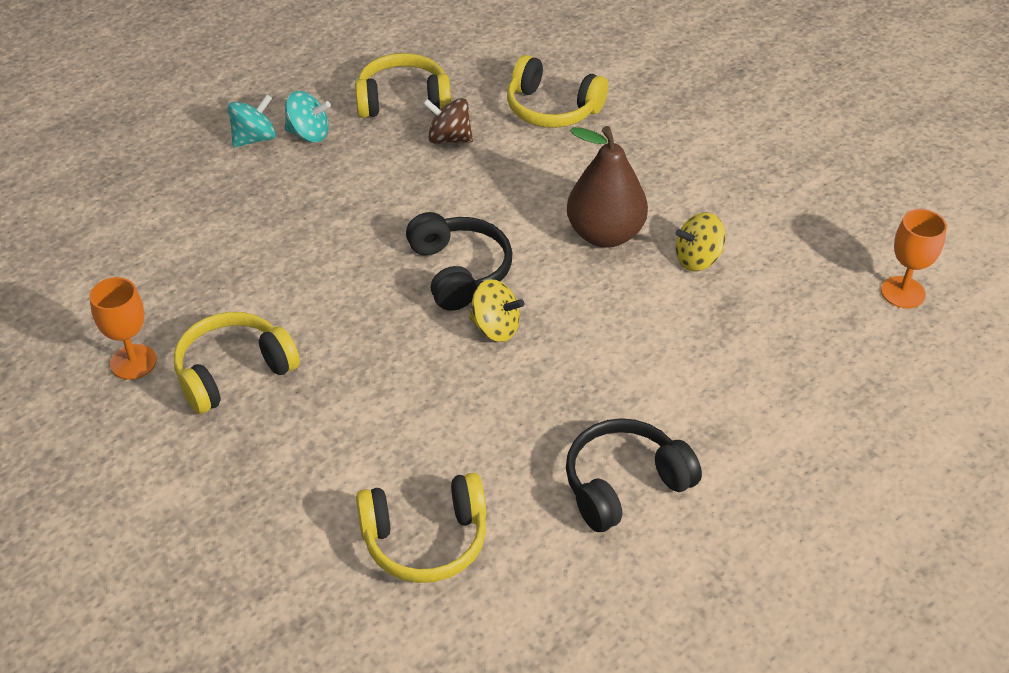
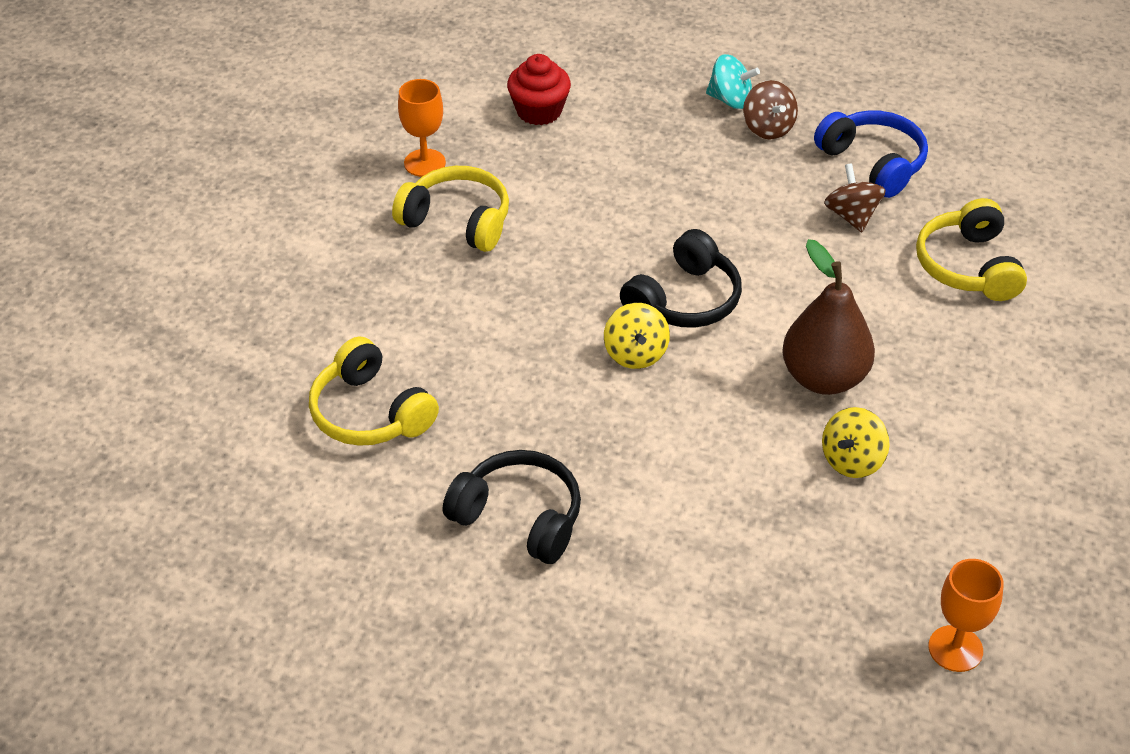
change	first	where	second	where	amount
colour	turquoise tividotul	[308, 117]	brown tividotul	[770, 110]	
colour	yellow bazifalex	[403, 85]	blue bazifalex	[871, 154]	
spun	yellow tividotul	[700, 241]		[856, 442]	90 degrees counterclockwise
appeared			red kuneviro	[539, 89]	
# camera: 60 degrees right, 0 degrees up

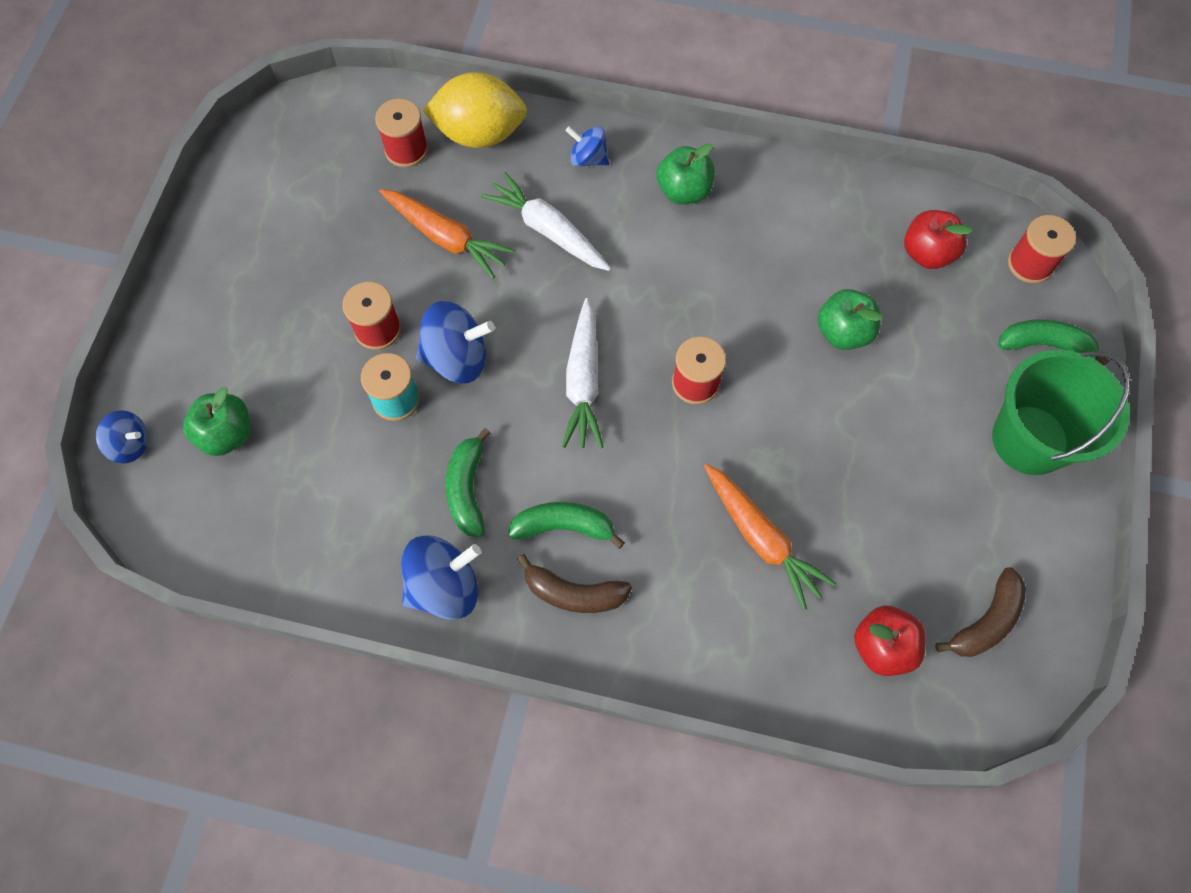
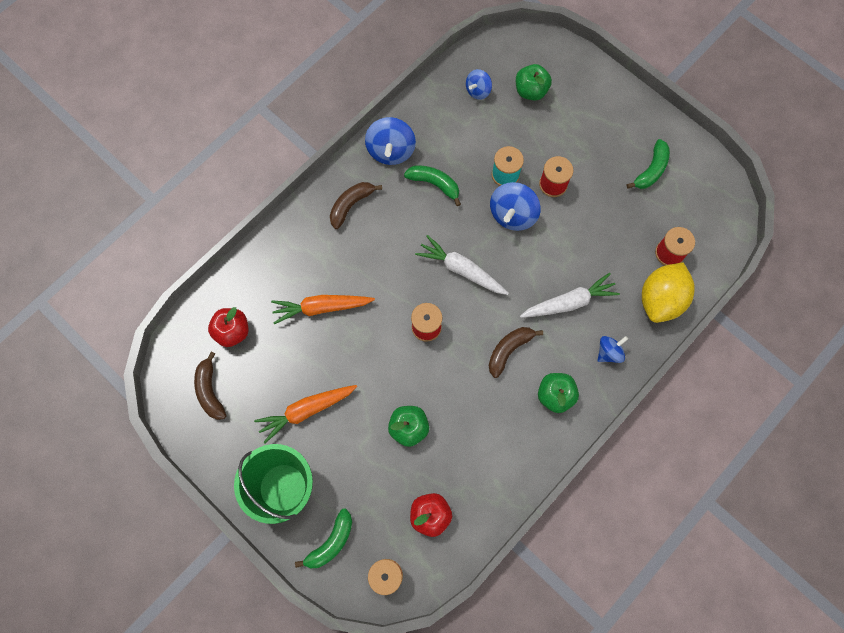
change	first	where	second	where	amount
relocated	blue tividotul	[122, 436]		[479, 84]	
relocated	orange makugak	[447, 234]		[305, 414]	
relocated	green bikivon	[566, 525]		[648, 164]	
appeared			brown bikivon	[516, 352]	
# camera: 120 degrees right, 5 degrees up

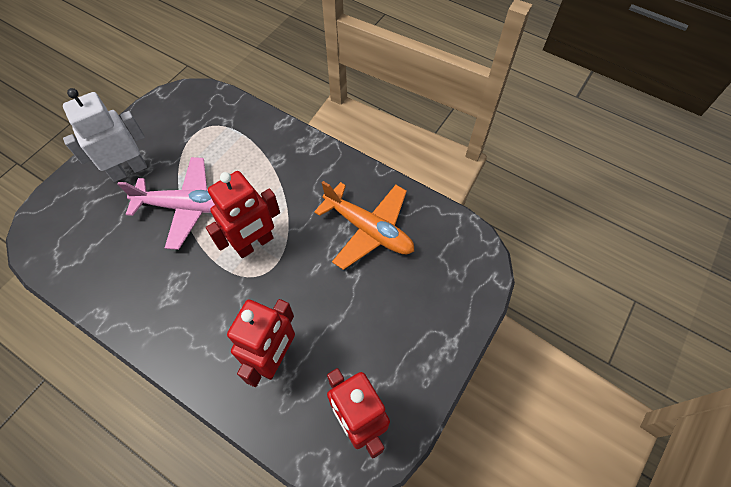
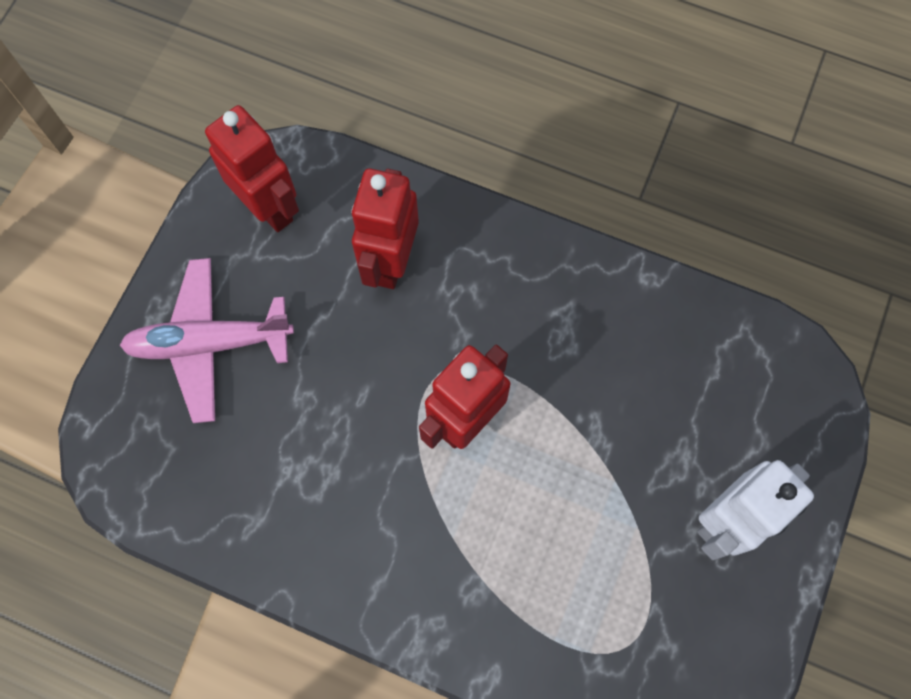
change	first	where	second	where	amount
relocated	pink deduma	[166, 203]		[207, 340]	
missing	orange deduma	[364, 225]			
# camera: 170 degrees right, 10 degrees up

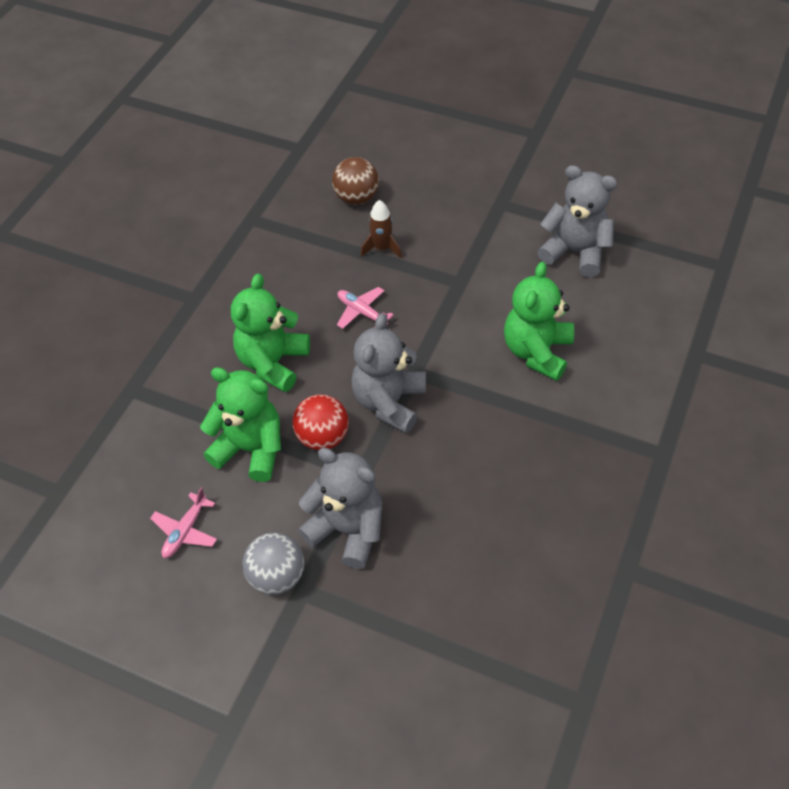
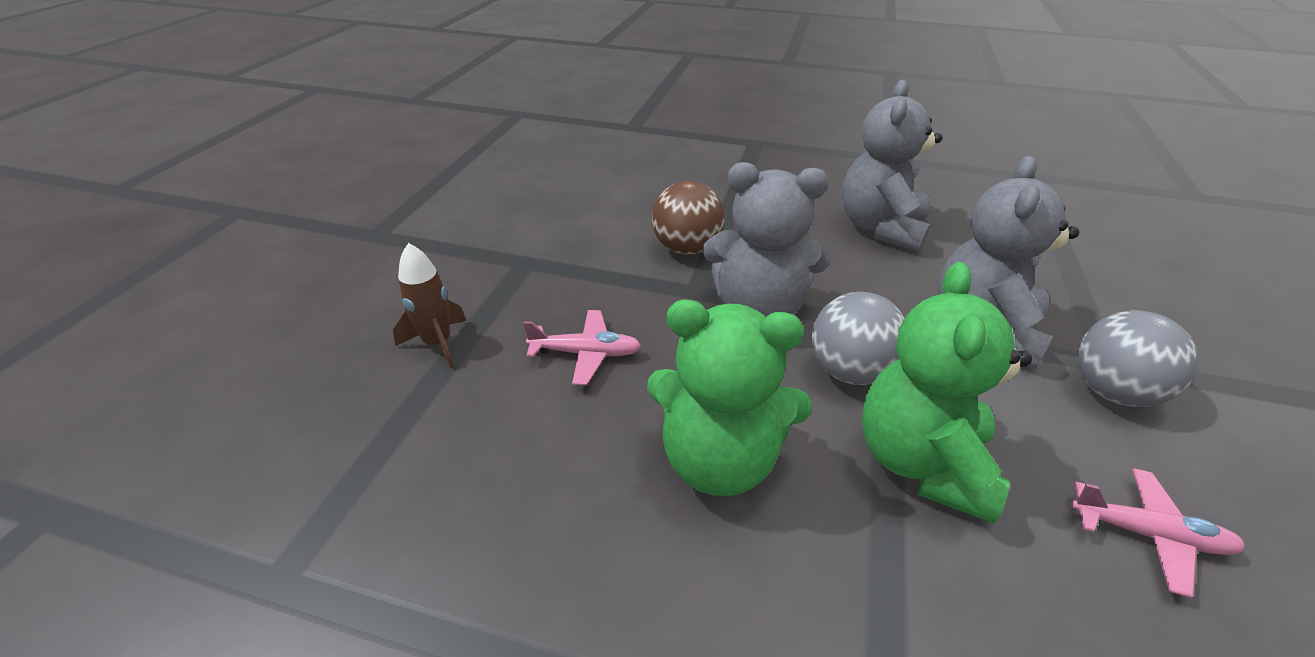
change	first	where	second	where	amount
colour	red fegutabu	[321, 422]	grey fegutabu	[858, 338]	
relocated	brown fegutabu	[355, 181]		[688, 218]	
spun	pink deduma	[365, 308]		[582, 347]	120 degrees counterclockwise
missing	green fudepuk	[539, 321]			
relocated	grey fudepuk	[577, 221]		[892, 166]	
# camera: 100 degrees left, 15 degrees down

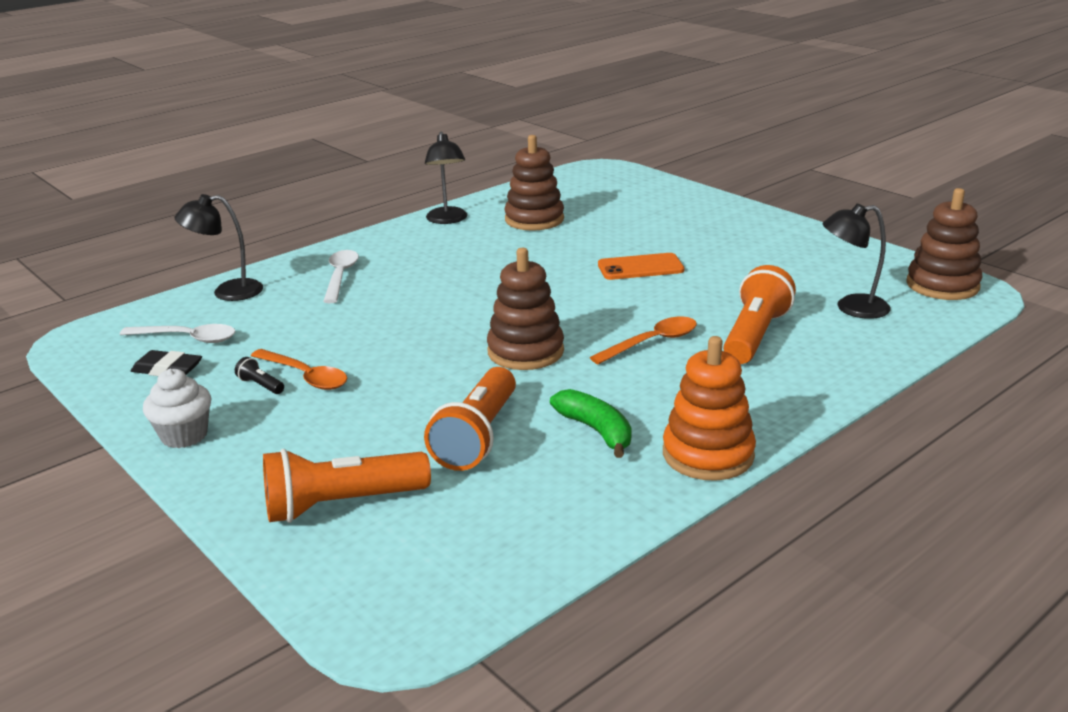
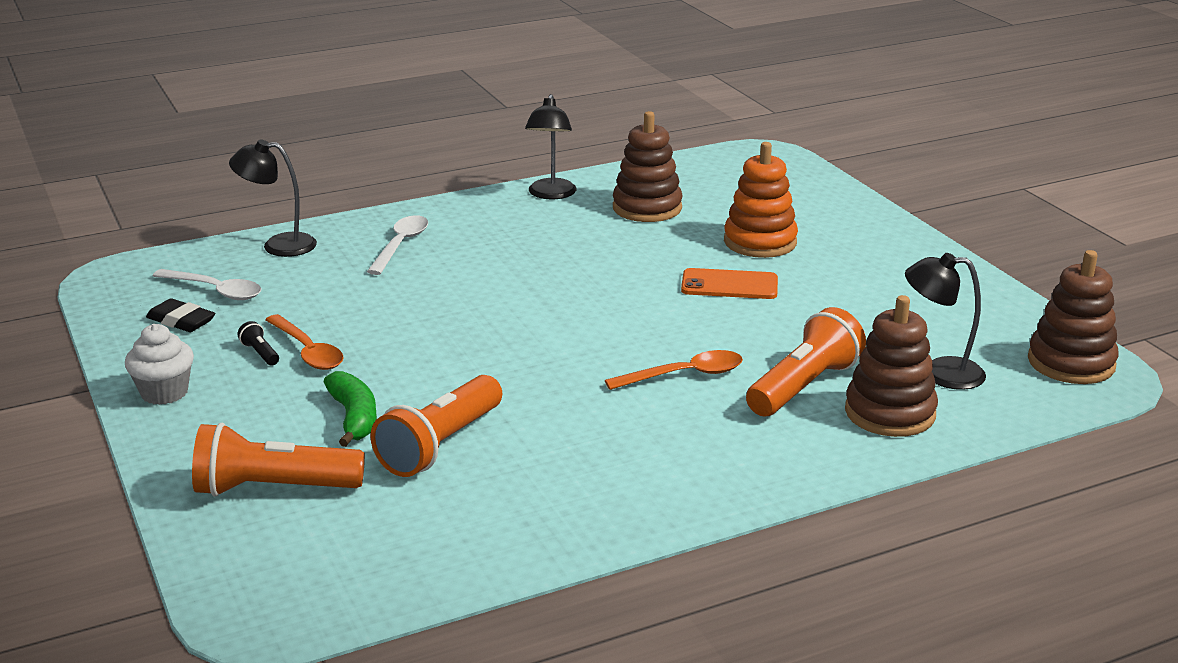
change	first	where	second	where	amount
relocated	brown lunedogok	[525, 309]		[891, 366]	
relocated	green bikivon	[591, 423]		[350, 409]	
relocated	orange lunedogok	[709, 408]		[761, 200]	
# camera: 15 degrees right, 0 degrees up

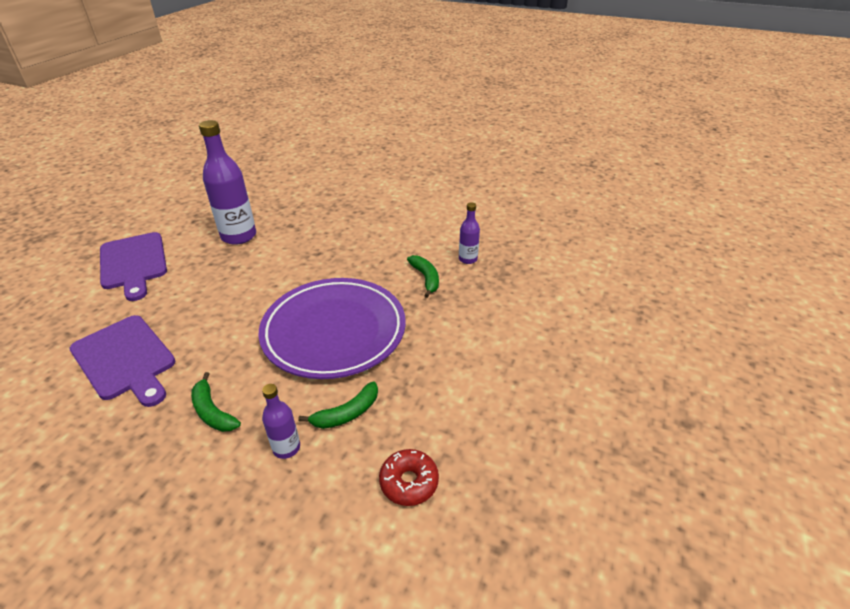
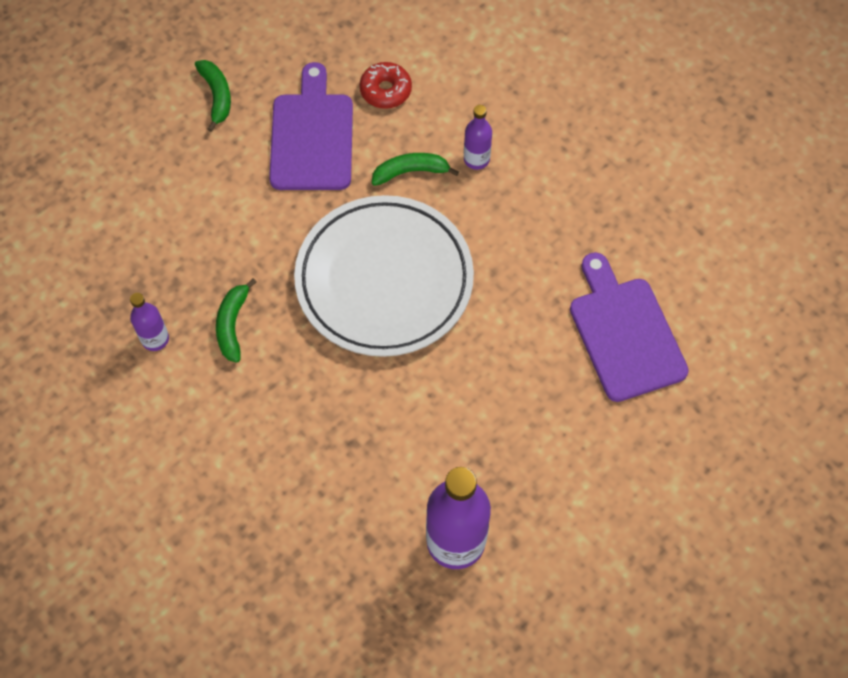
change	first	where	second	where	amount
relocated	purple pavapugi	[133, 266]		[311, 126]	
relocated	green bikivon	[216, 402]		[213, 96]	
colour	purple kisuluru	[332, 328]	white kisuluru	[384, 276]	
# camera: 155 degrees left, 25 degrees up

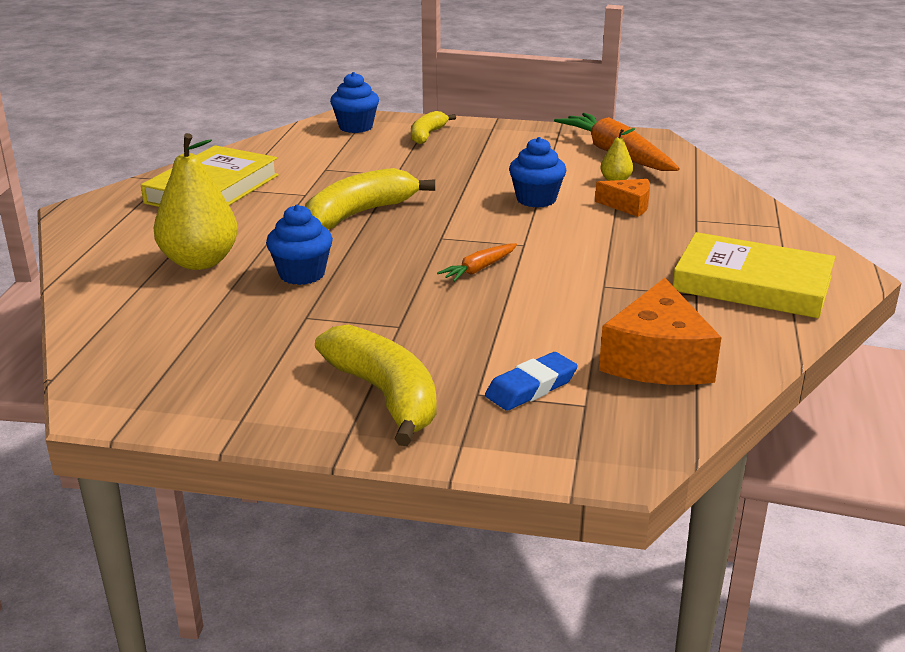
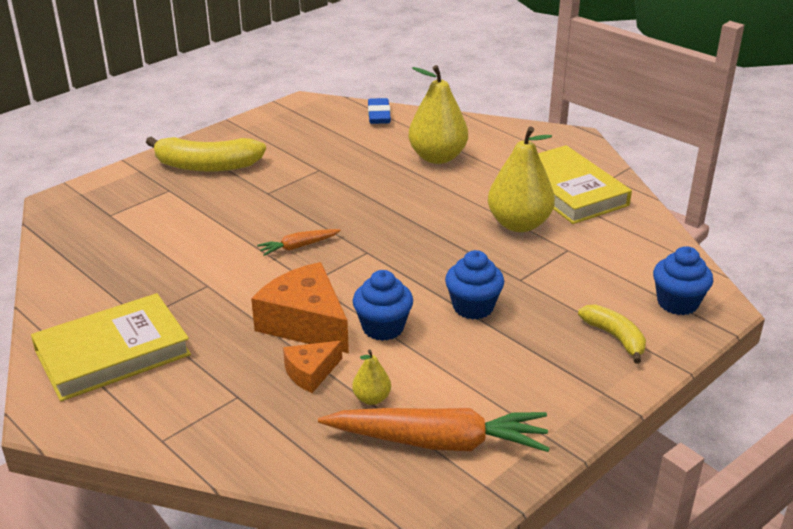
change	first	where	second	where	amount
relocated	blue kuneviro	[299, 244]		[474, 285]	
missing	yellow bikivon	[370, 198]			
spun	orange makugak	[477, 262]		[299, 242]	105 degrees counterclockwise
relocated	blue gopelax	[531, 381]		[379, 111]	
relocated	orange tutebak	[660, 331]		[300, 307]	
appeared			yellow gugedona	[521, 179]	
# camera: 125 degrees right, 5 degrees up

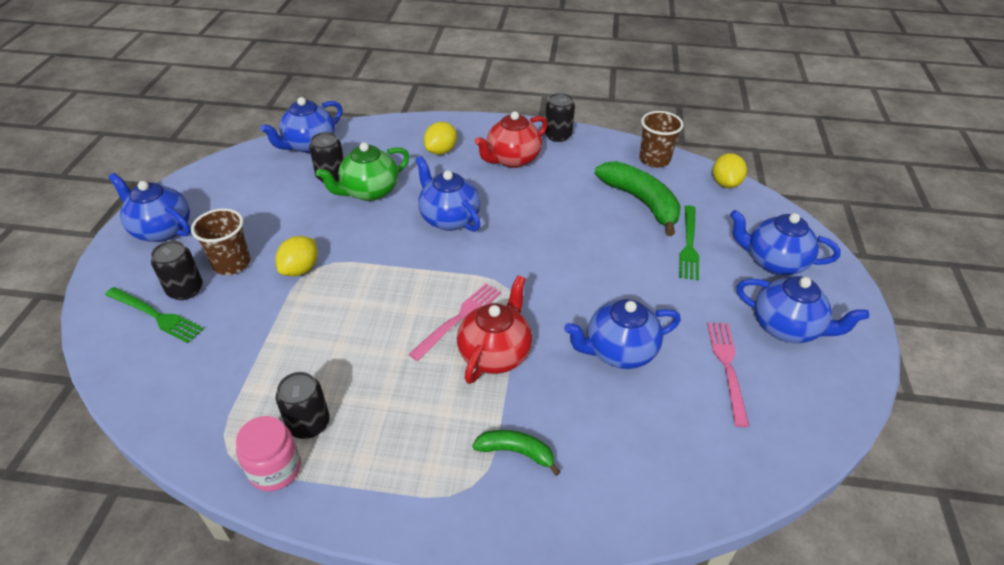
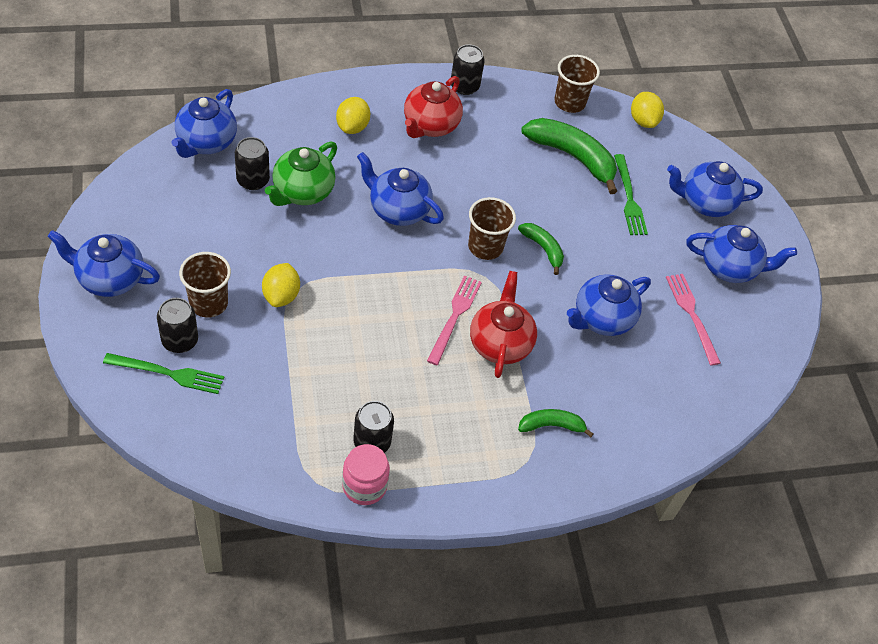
change	first	where	second	where	amount
appeared			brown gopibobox	[492, 228]	
appeared			green bikivon	[541, 249]	
# camera: 25 degrees left, 10 degrees up

